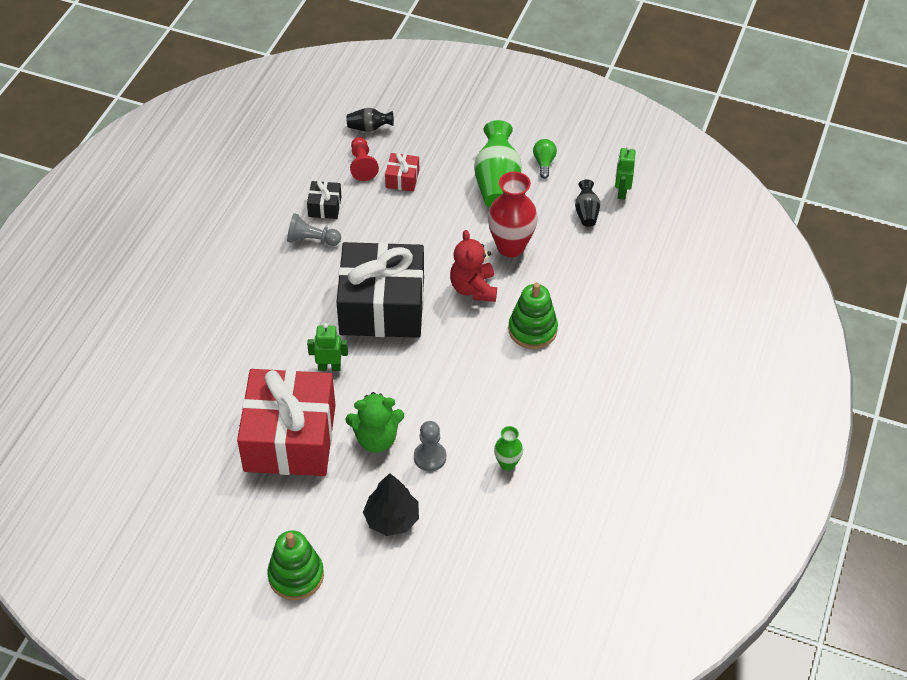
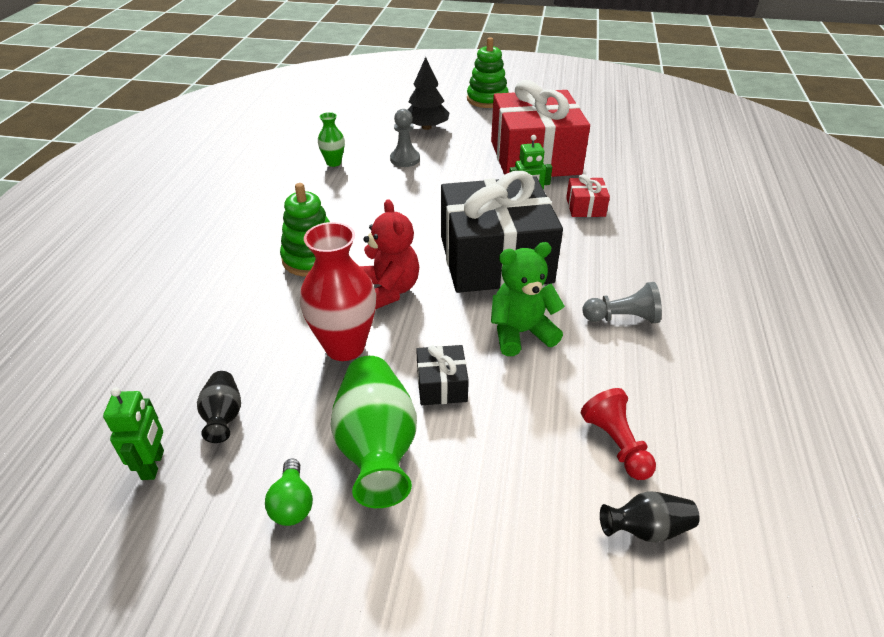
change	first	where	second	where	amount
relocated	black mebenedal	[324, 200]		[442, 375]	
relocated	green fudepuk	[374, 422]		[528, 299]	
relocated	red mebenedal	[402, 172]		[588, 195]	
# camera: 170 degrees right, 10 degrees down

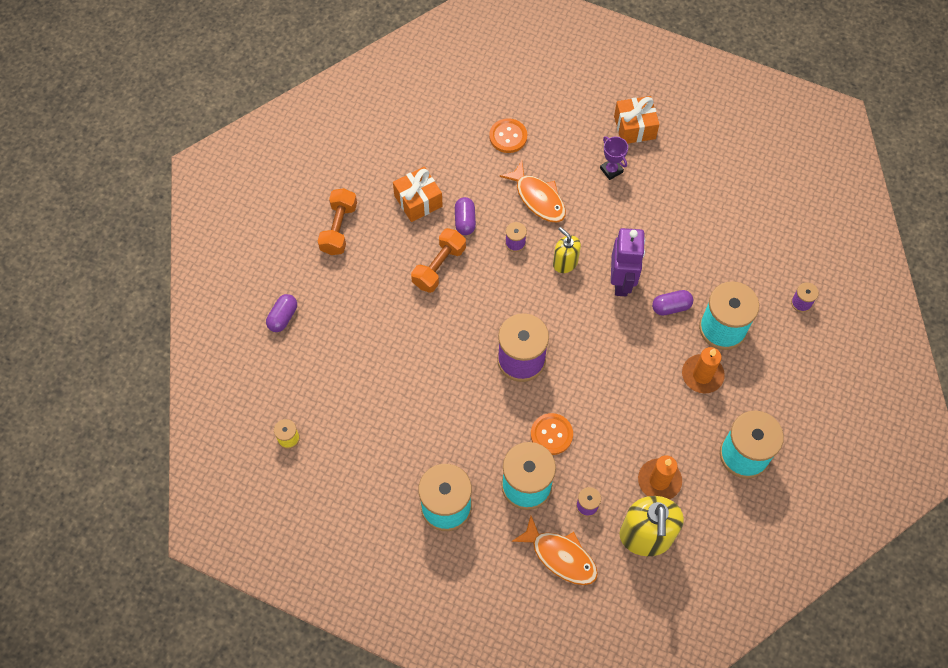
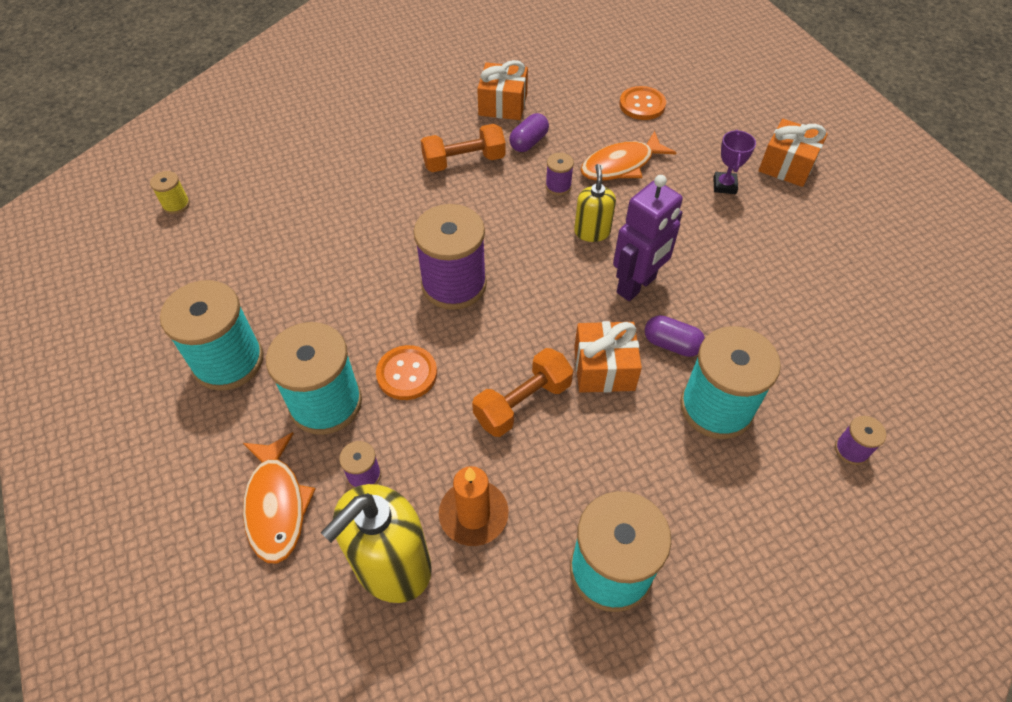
change	first	where	second	where	amount
missing	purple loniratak	[281, 313]			
relocated	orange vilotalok	[337, 221]		[523, 392]	
spun	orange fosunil	[532, 192]		[628, 156]	60 degrees clockwise
missing	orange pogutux	[703, 370]			
appeared			orange mebenedal	[608, 357]	
# camera: 40 degrees right, 10 degrees down

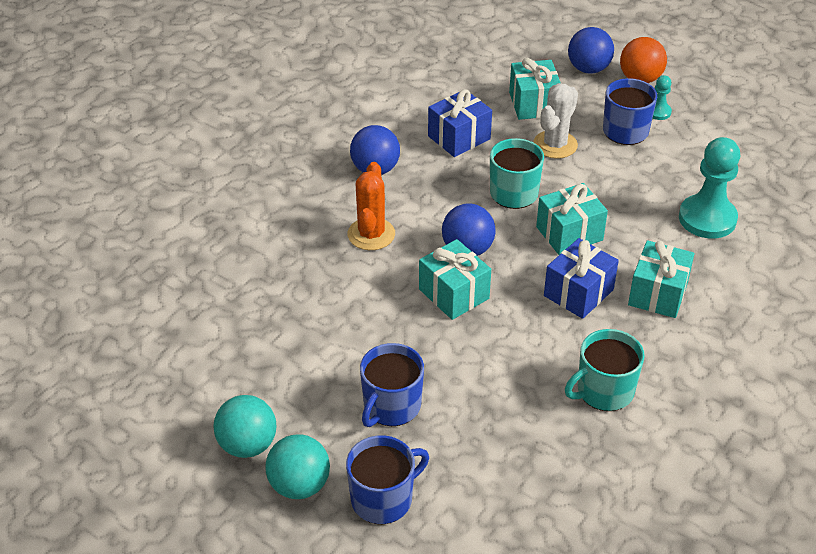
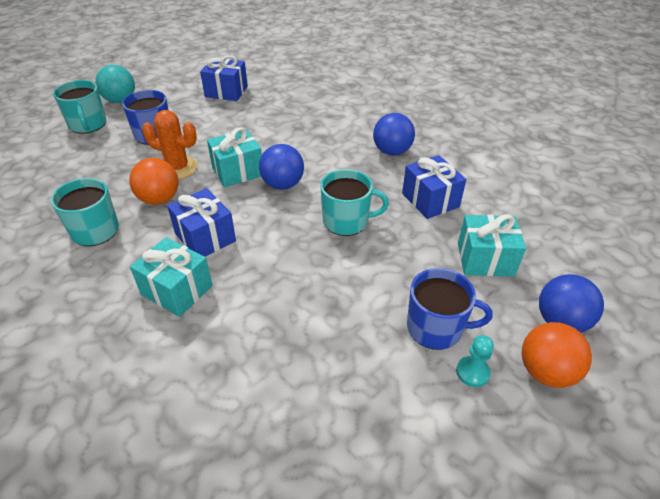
change	first	where	second	where	amount
missing	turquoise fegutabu	[244, 426]			
colour	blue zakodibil	[387, 479]	turquoise zakodibil	[79, 106]	
relocated	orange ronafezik	[371, 206]		[169, 144]	
missing	white ronafezik	[555, 121]			
missing	turquoise mebenedal	[572, 219]			
missing	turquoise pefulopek	[709, 188]			
appeared			orange fegutabu	[154, 181]	
appeared			blue mebenedal	[224, 78]	
# camera: 100 degrees right, 0 degrees up

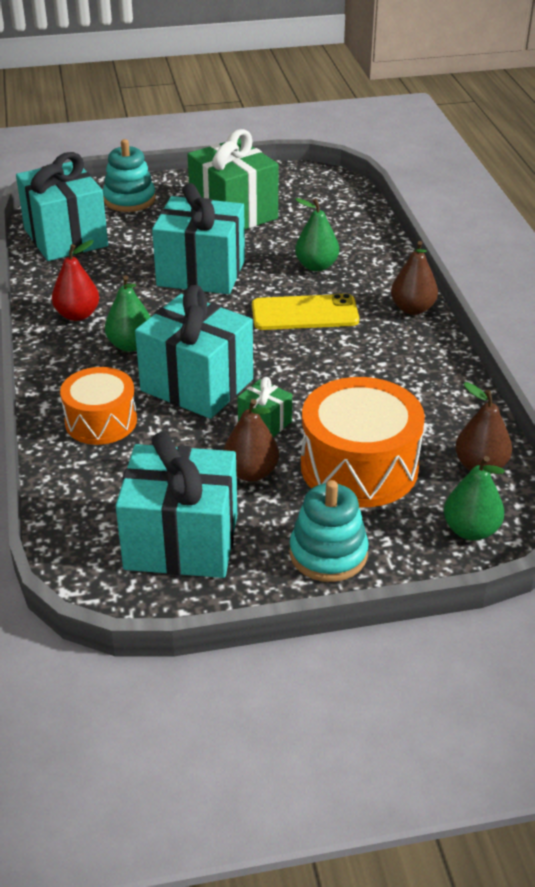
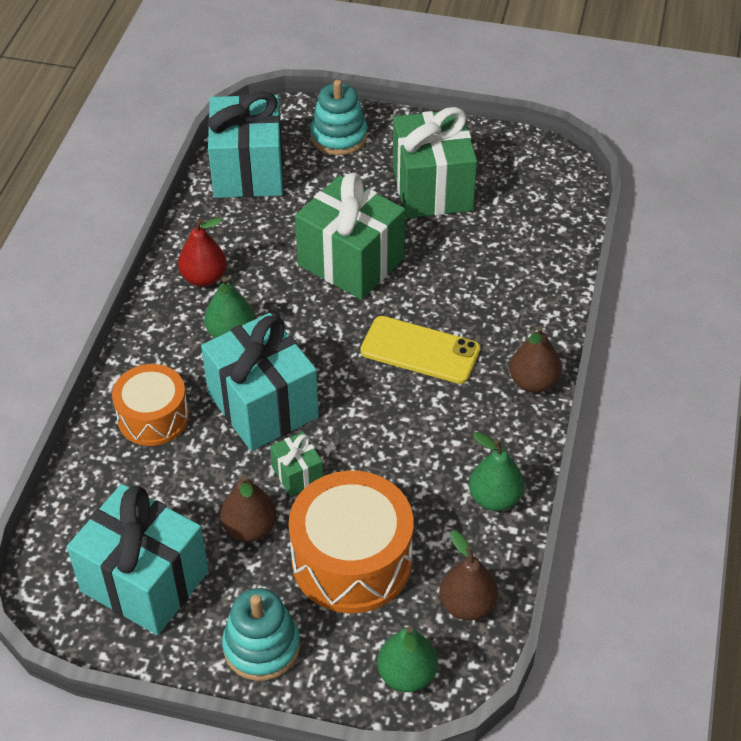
change	first	where	second	where	amount
colour	turquoise mebenedal	[198, 238]	green mebenedal	[350, 236]	
relocated	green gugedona	[317, 234]		[496, 471]	
# camera: 25 degrees right, 10 degrees up

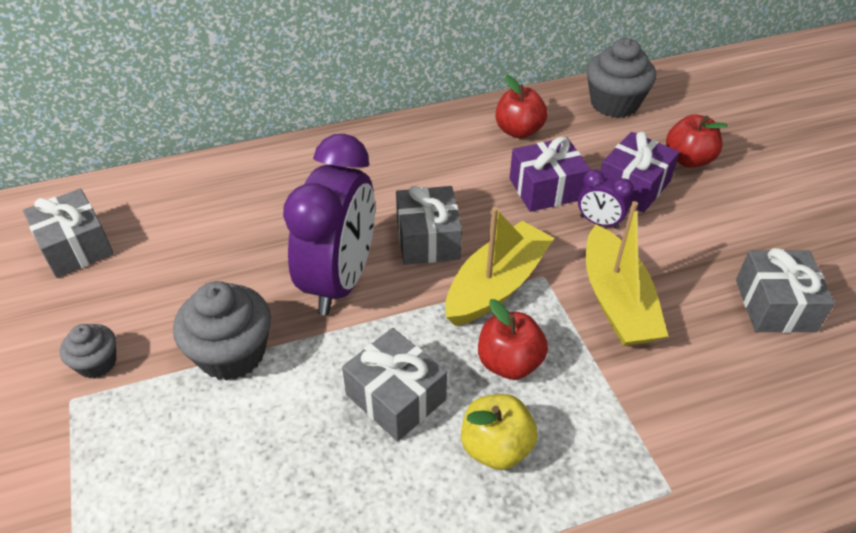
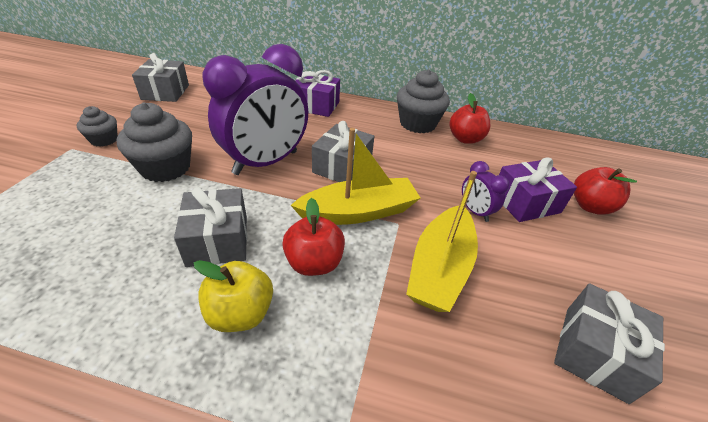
change	first	where	second	where	amount
relocated	purple mebenedal	[550, 174]		[317, 93]	
relocated	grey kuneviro	[621, 78]		[423, 101]	
# camera: 30 degrees right, 5 degrees down

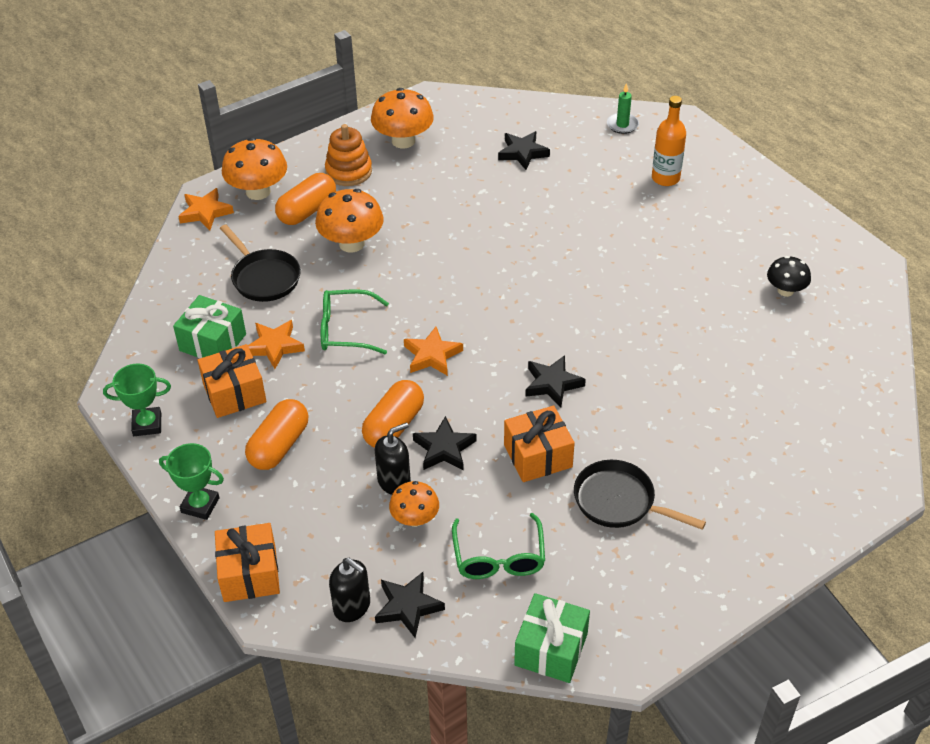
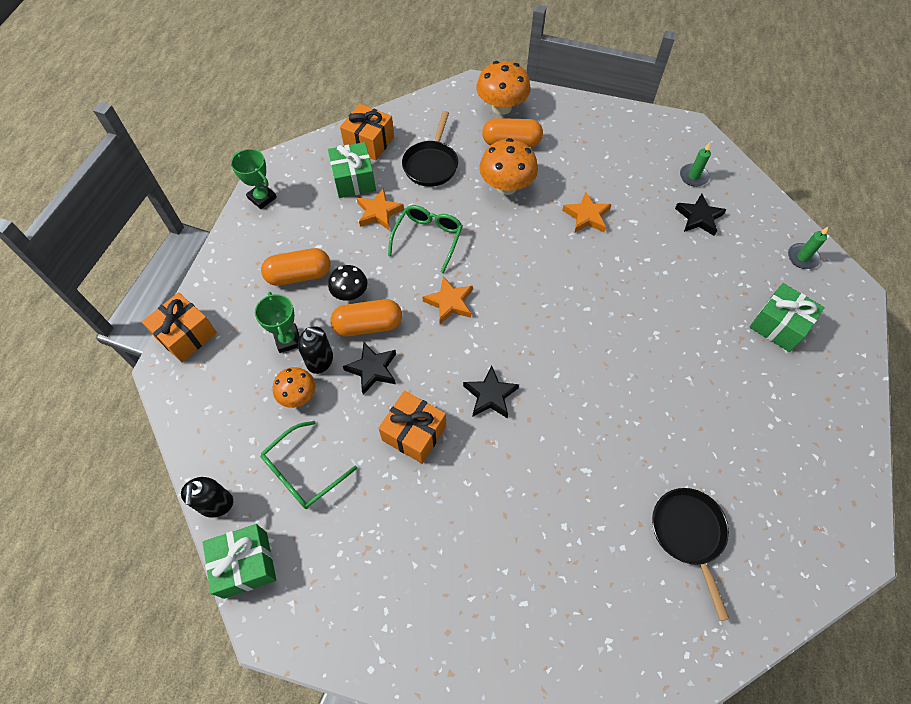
change	first	where	second	where	amount
relocated	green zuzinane	[191, 481]		[277, 322]	
relocated	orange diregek	[206, 209]		[587, 212]	
relocated	orange mebenedal	[232, 381]		[367, 131]	
spun	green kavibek	[355, 321]		[425, 239]	60 degrees clockwise
missing	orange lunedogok	[348, 155]			
relocated	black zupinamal	[349, 590]		[207, 497]	
missing	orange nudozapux	[402, 118]			
missing	black diregek	[410, 605]			
relocated	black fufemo	[640, 495]		[690, 554]	
exchanged	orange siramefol	[669, 141]	green mebenedal	[787, 317]	
relocated	black nudozapux	[789, 276]		[347, 283]	
appeared			green pogutux	[695, 165]	
# camera: 50 degrees right, 15 degrees up

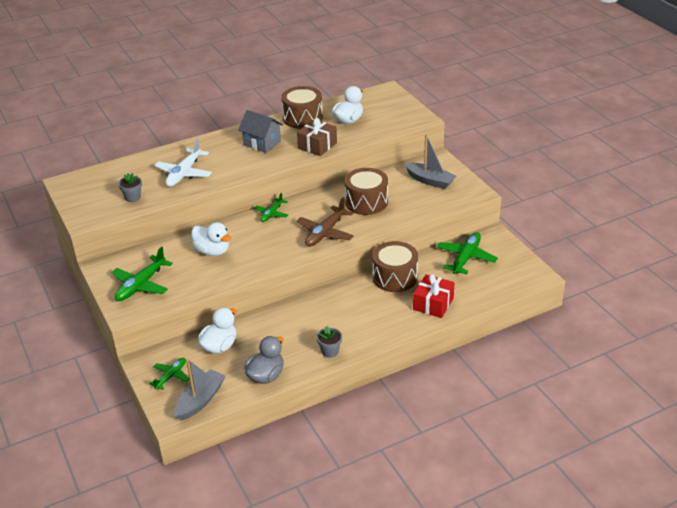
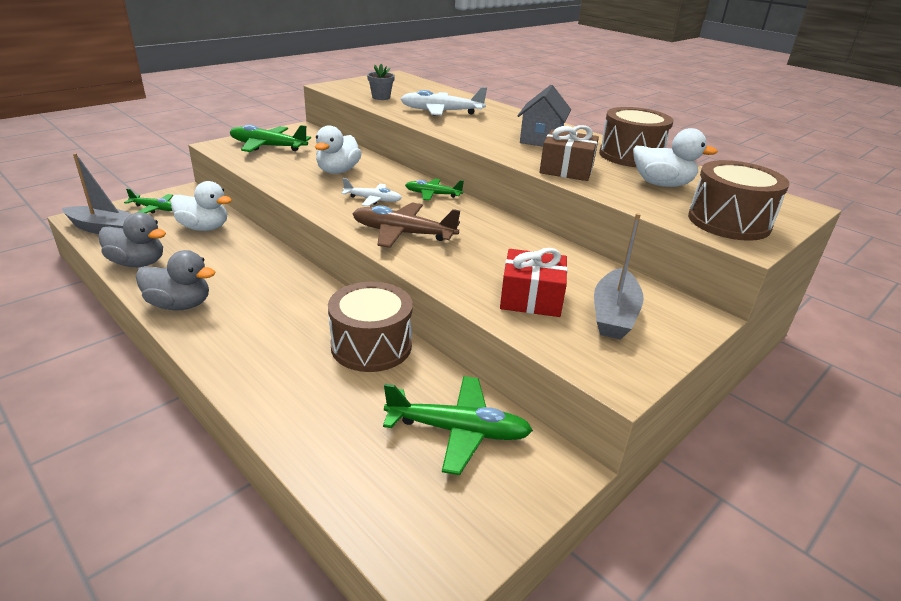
change	first	where	second	where	amount
exchanged	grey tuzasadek	[329, 342]	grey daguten	[175, 280]	
relocated	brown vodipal	[366, 191]		[739, 200]	
relocated	red mebenedal	[434, 296]		[534, 282]	
appeared			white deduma	[371, 192]	
# camera: 70 degrees right, 5 degrees down

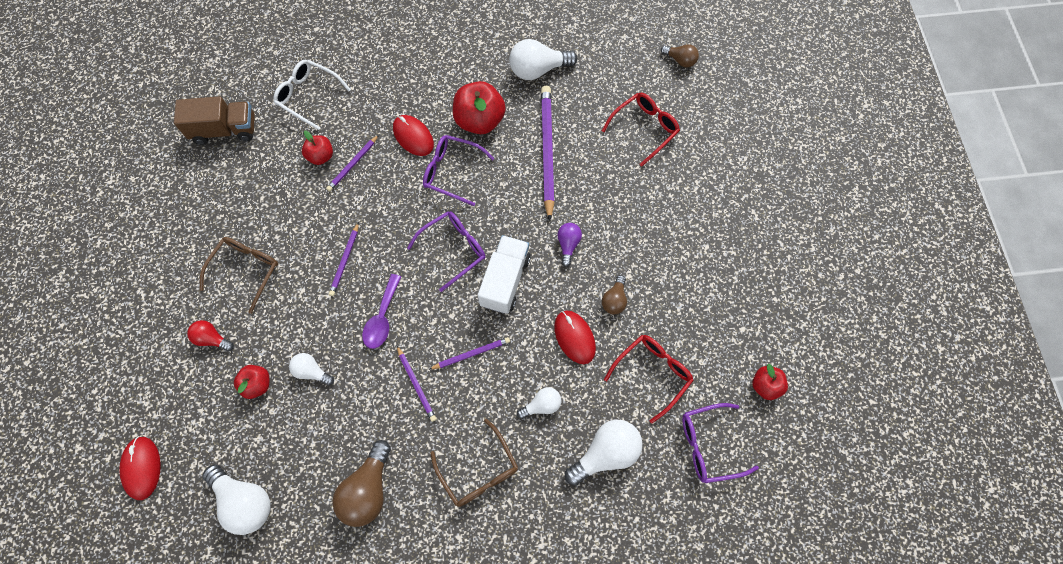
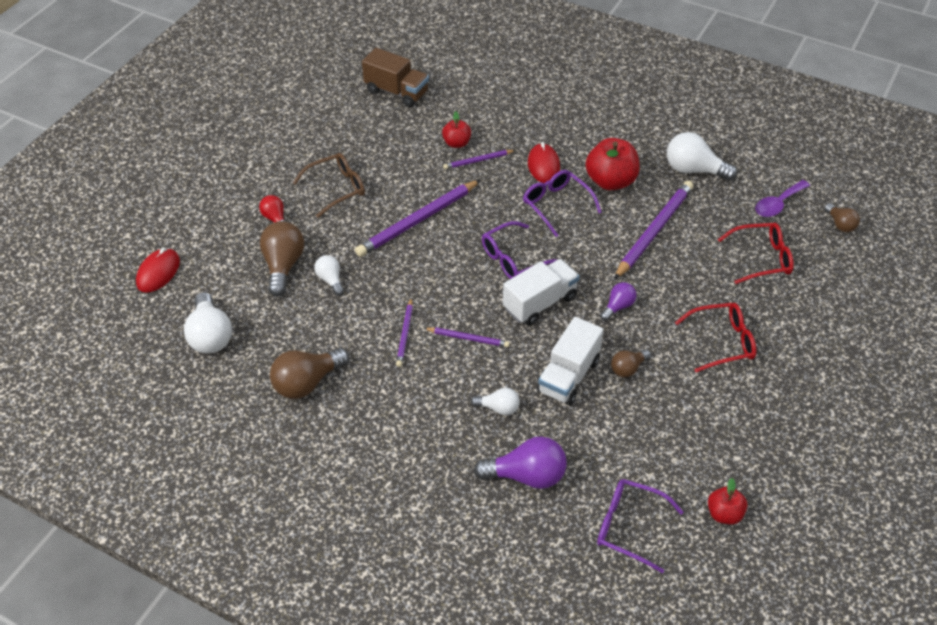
change	first	where	second	where	amount
exchanged	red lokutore	[251, 382]	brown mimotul	[282, 258]	
missing	white kavibek	[312, 95]			
size	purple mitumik	[344, 259]		[417, 218]	x1.97
relocated	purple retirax	[381, 311]		[782, 198]	
spun	purple kavibek	[446, 251]		[520, 250]	150 degrees clockwise
missing	brown kavibek	[474, 463]			
exchanged	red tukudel	[575, 337]	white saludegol	[570, 361]	
colour	white mimotul	[603, 452]	purple mimotul	[520, 462]	
relocated	red kavibek	[649, 379]		[715, 337]	
# camera: 35 degrees right, 20 degrees down

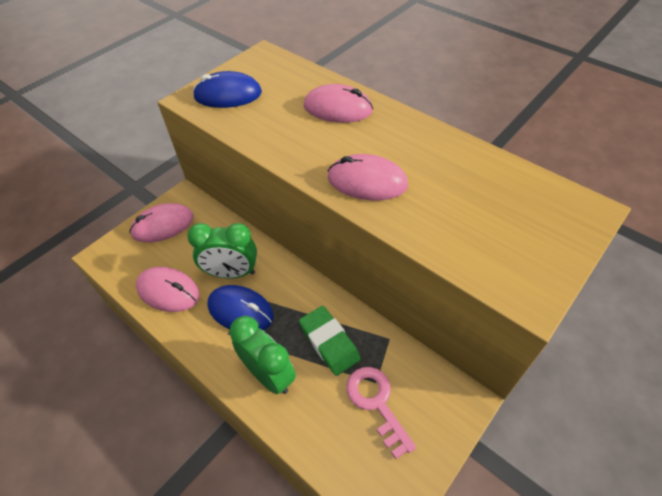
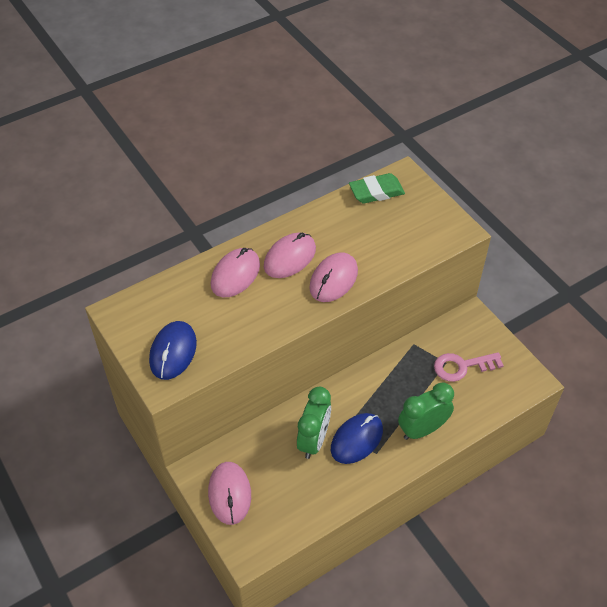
change	first	where	second	where	amount
relocated	pink tukudel	[168, 289]		[290, 255]	
relocated	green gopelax	[330, 341]		[377, 188]	
# camera: 75 degrees left, 0 degrees up

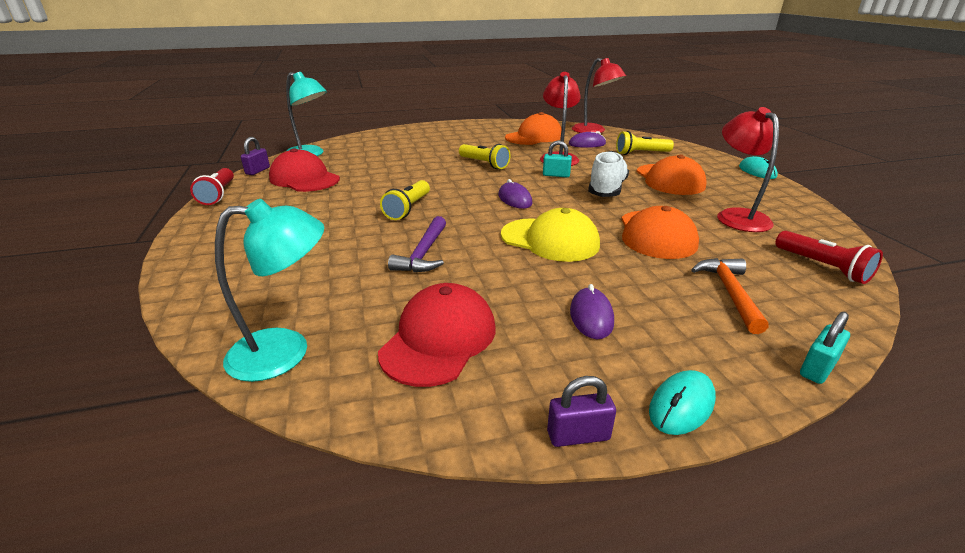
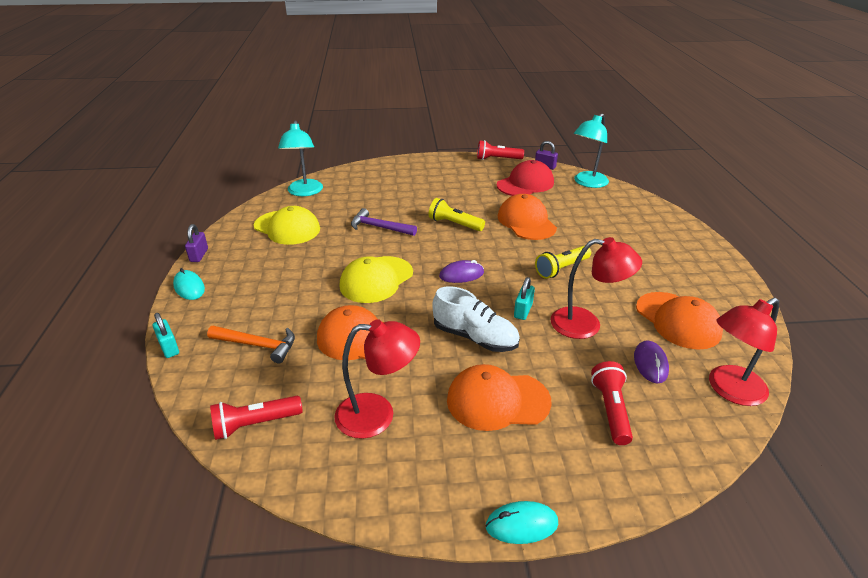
change	first	where	second	where	amount
colour	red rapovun	[436, 335]	yellow rapovun	[287, 225]	
missing	purple tukudel	[592, 311]			
colour	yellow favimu	[645, 143]	red favimu	[612, 403]	
appeared			orange rapovun	[527, 217]	
# camera: 100 degrees right, 5 degrees up

